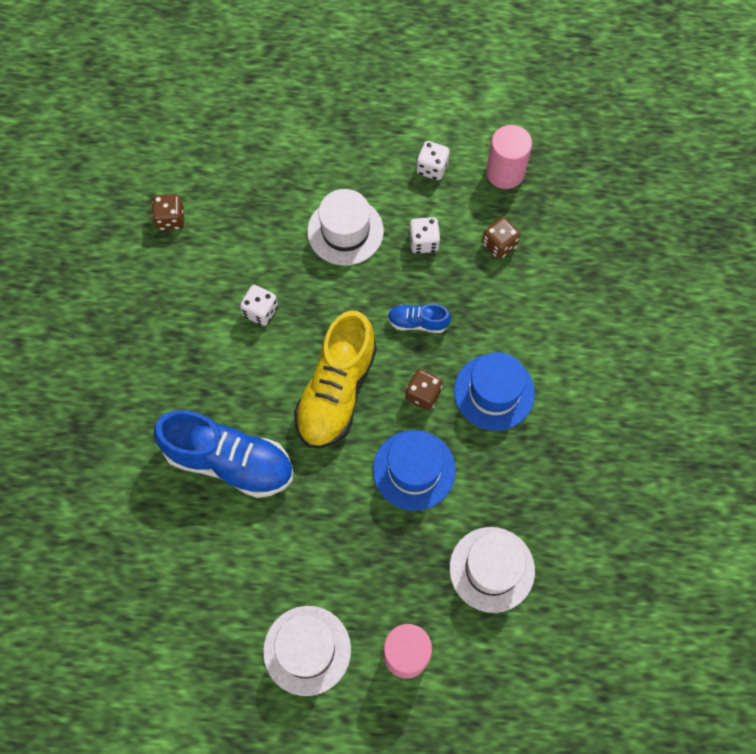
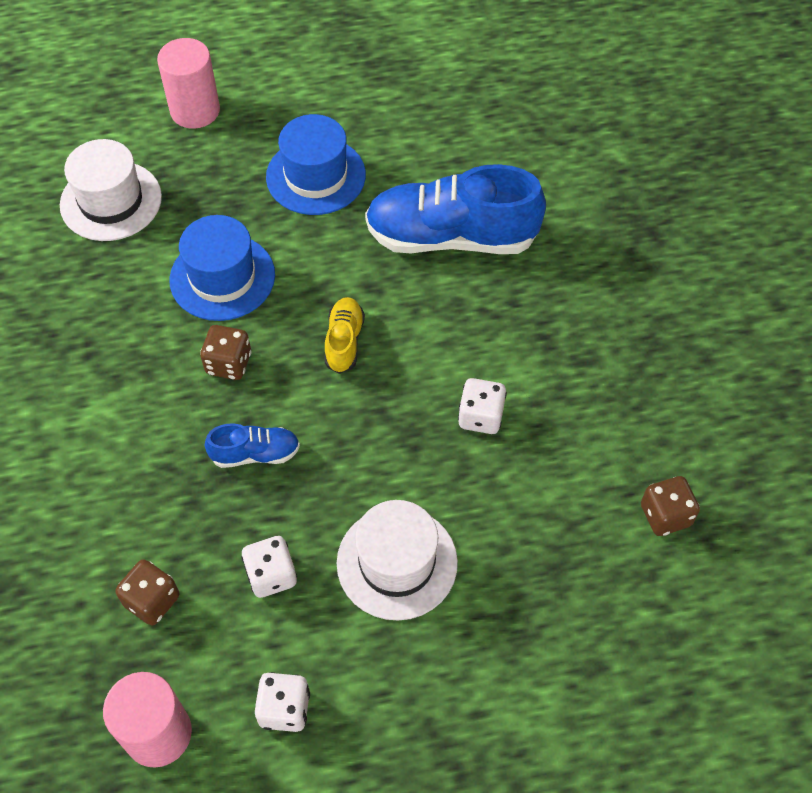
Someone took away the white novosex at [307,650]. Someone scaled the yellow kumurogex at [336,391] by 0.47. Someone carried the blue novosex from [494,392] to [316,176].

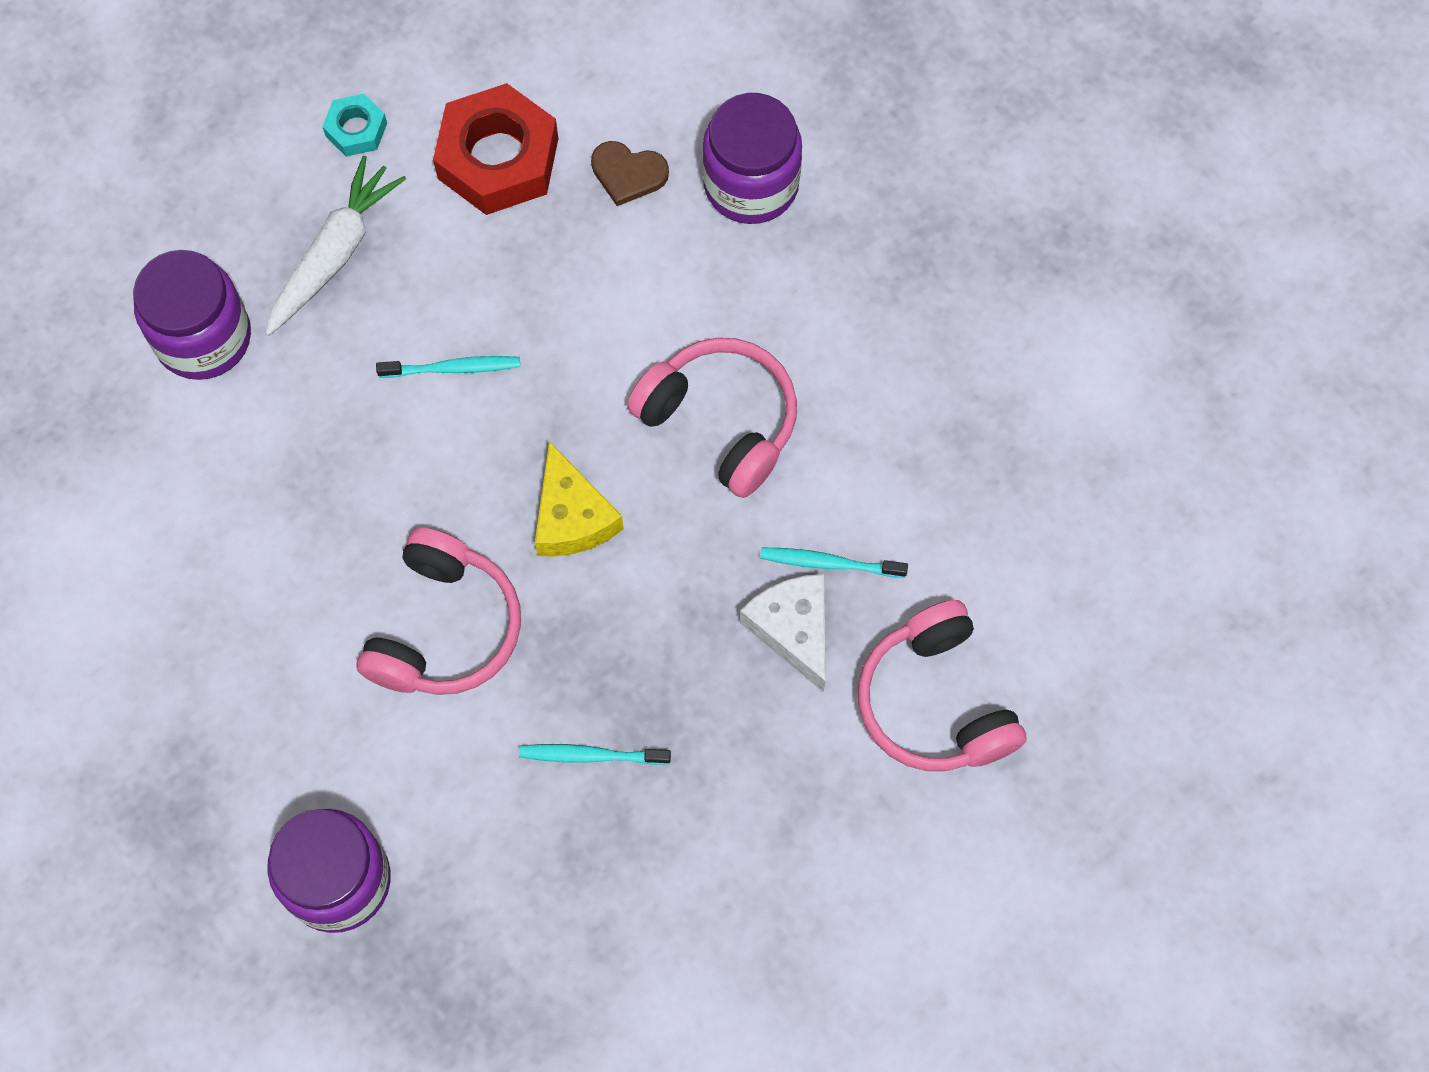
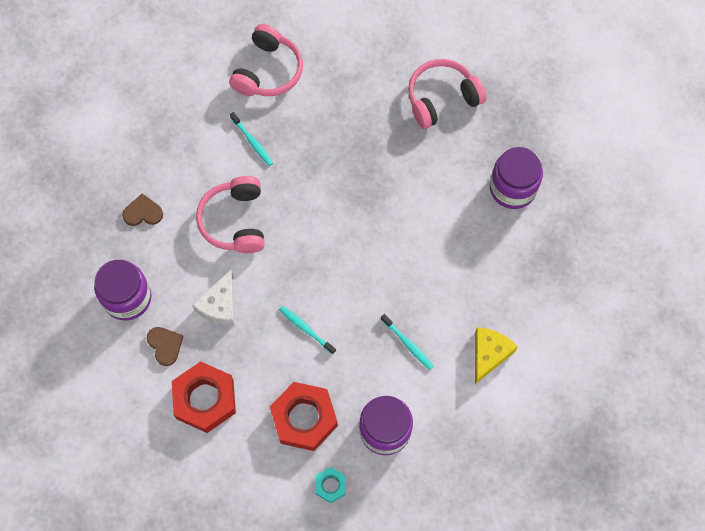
Someone swapped the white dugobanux at [334,254] for the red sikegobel at [304,418]. Someone carried the turquoise sikegobel from [356,129] to [330,485]. Someone carried the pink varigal from [444,628] to [442,98]. Someone carried the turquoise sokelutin from [591,755] to [407,344]. Someone carried the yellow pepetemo from [572,517] to [489,354]. Someone carried the white pepetemo from [793,629] to [220,305]. Someone put down the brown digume at [143,212].

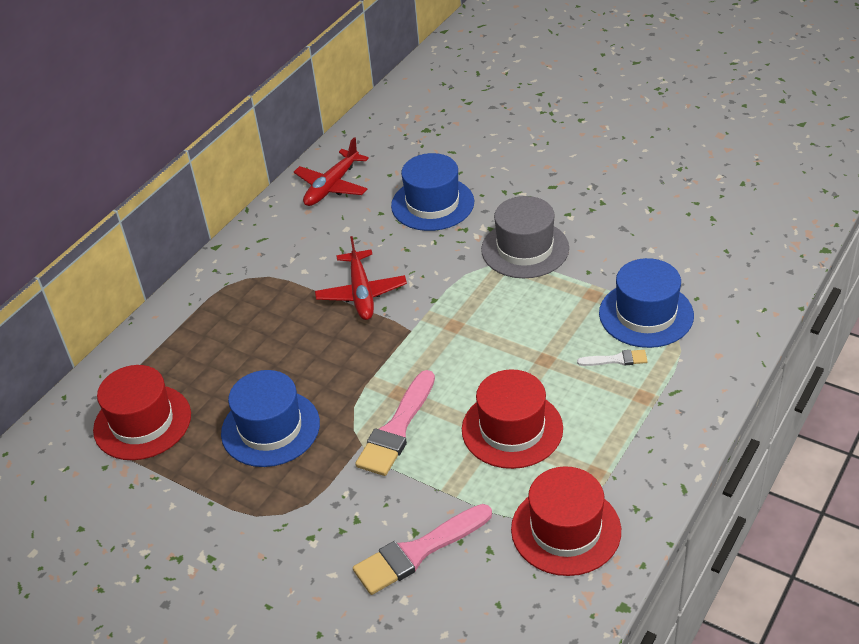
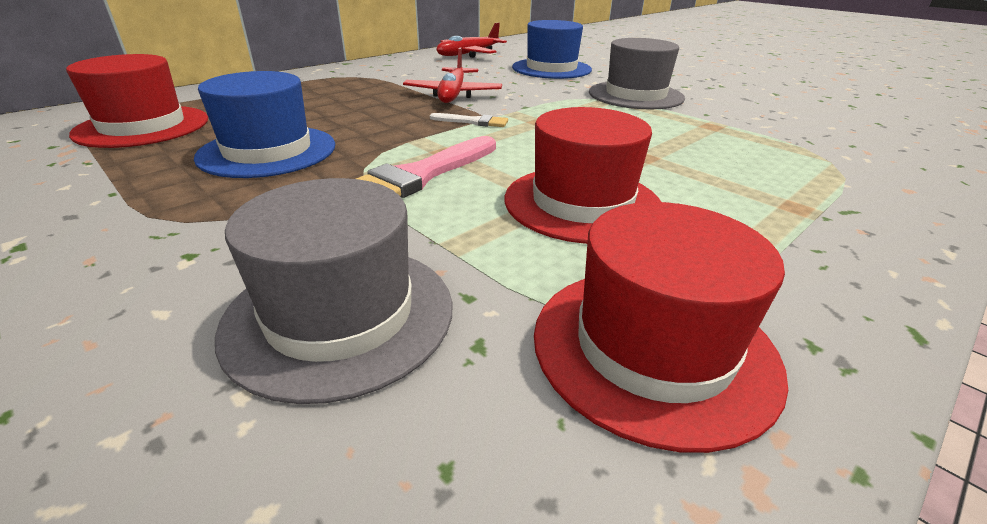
Someone swapped the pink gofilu at [418,552] for the grey novosex at [340,315]. Someone carried the white gofilu from [616,359] to [473,122]. Someone took away the blue novosex at [646,314].

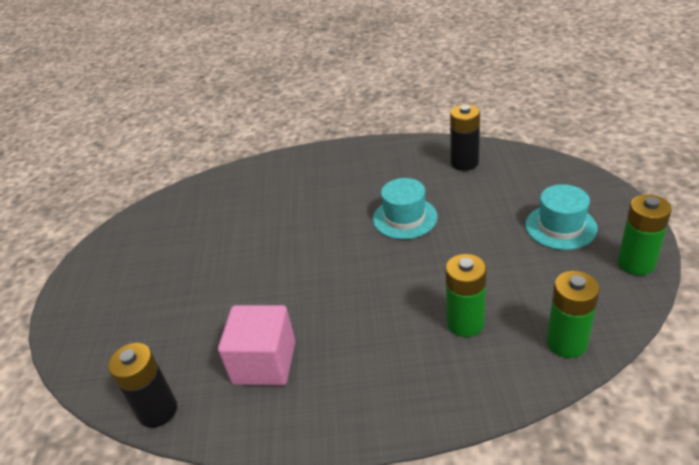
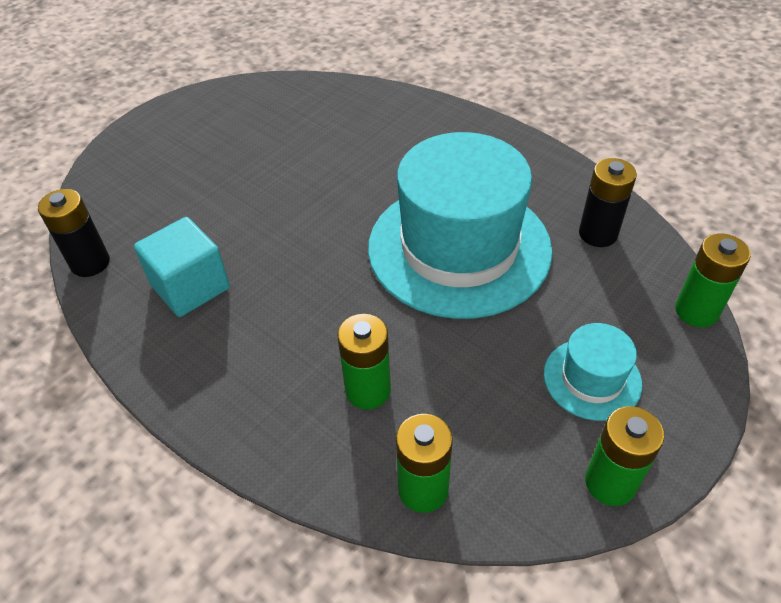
Someone repainted the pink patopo at [264,362], which became the turquoise patopo at [190,287]. Someone scaled the turquoise novosex at [404,218] by 2.22. Someone put down the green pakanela at [696,311].

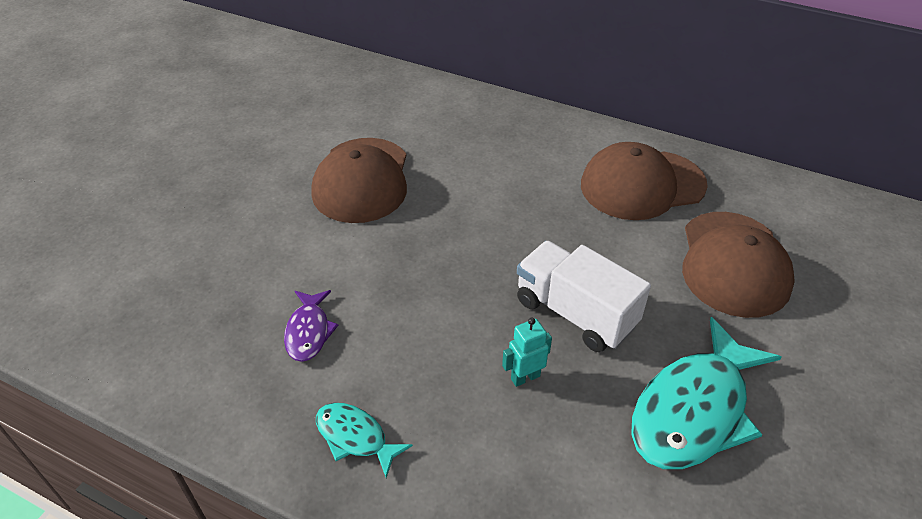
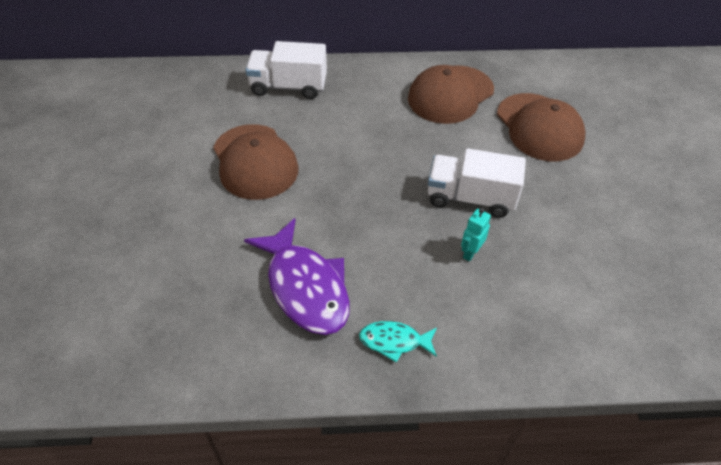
Someone scaled the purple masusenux at [309,332] by 1.98. Someone took away the turquoise masusenux at [694,410]. Someone put down the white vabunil at [288,87].

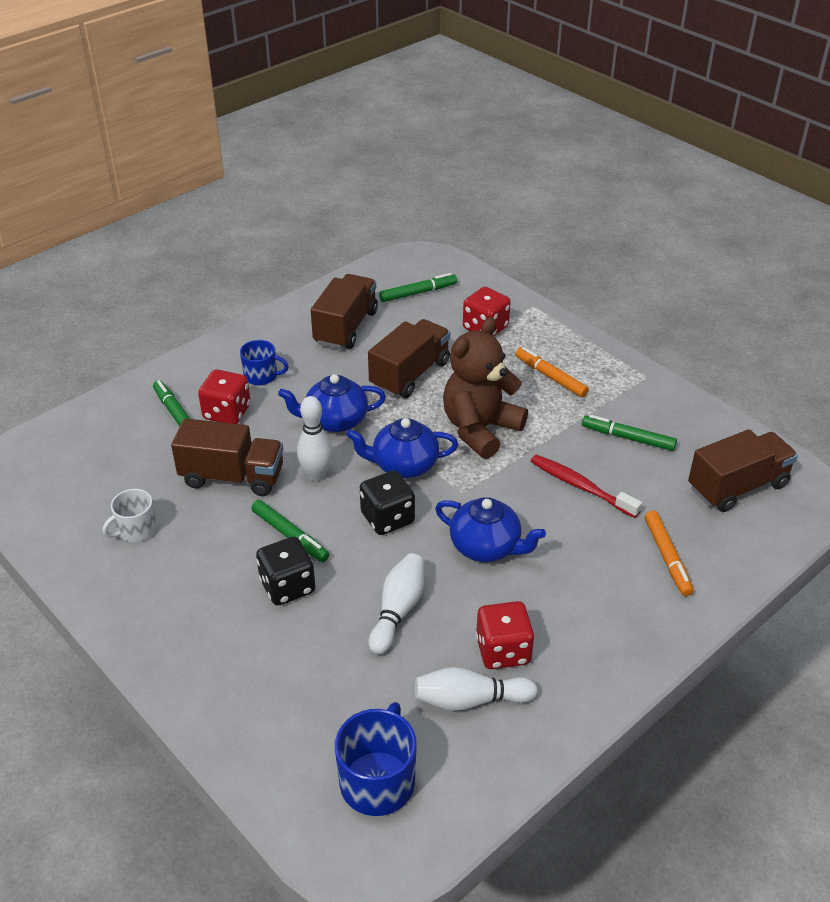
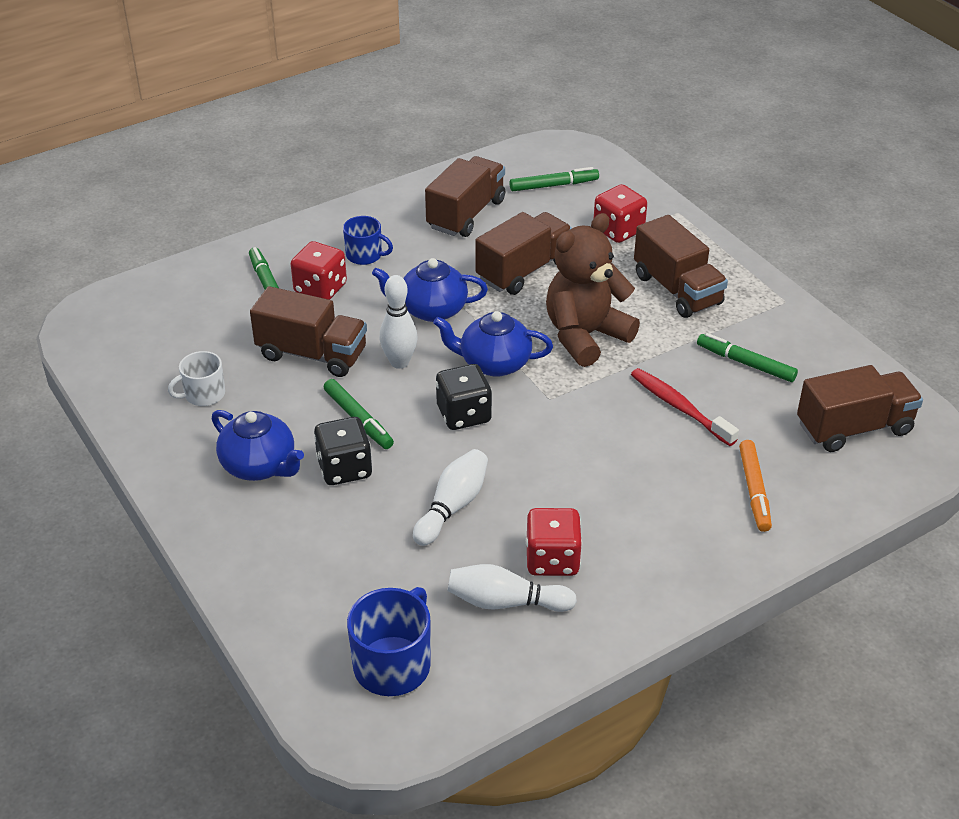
Someone carried the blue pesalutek from [486,547] to [260,466]. Someone swapped the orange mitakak at [550,377] for the brown vabunil at [677,290].

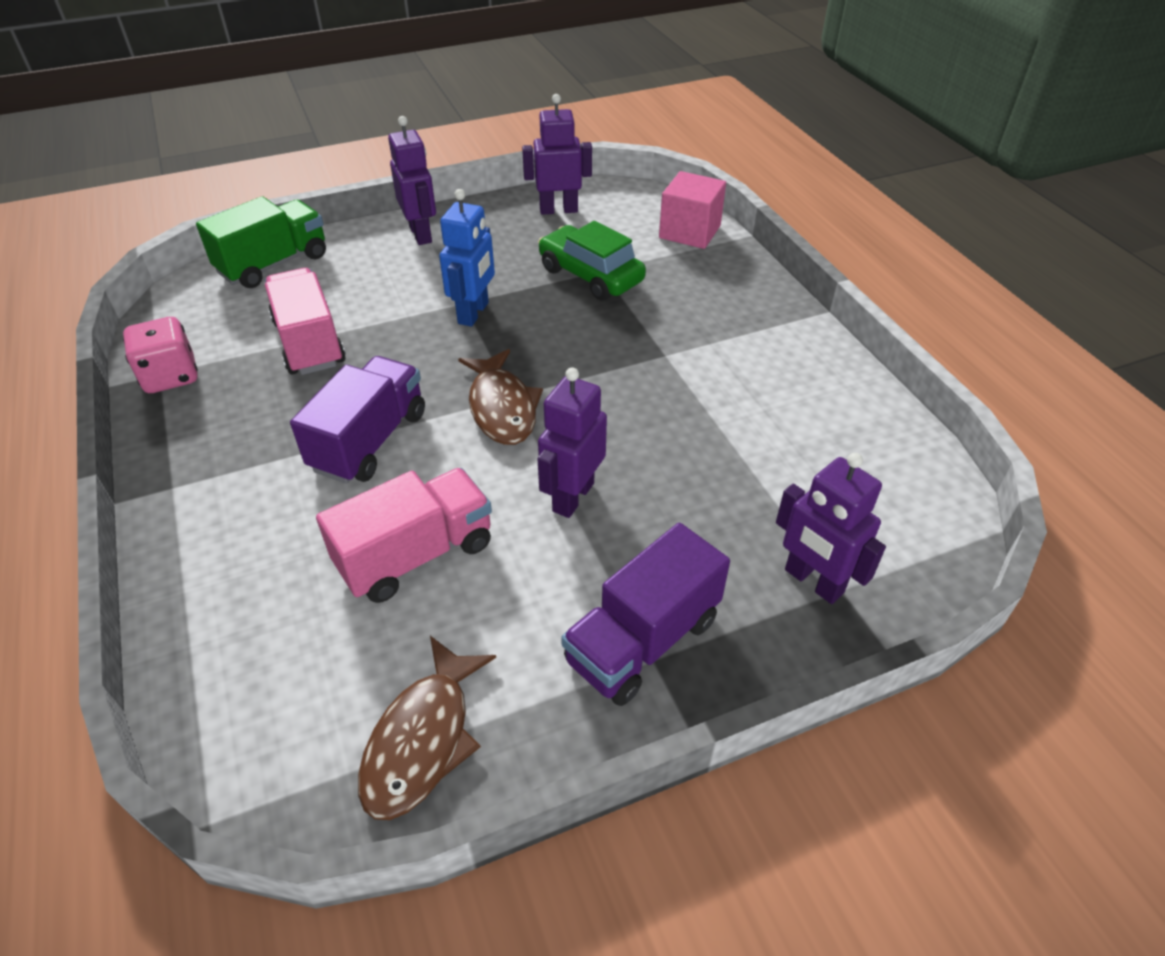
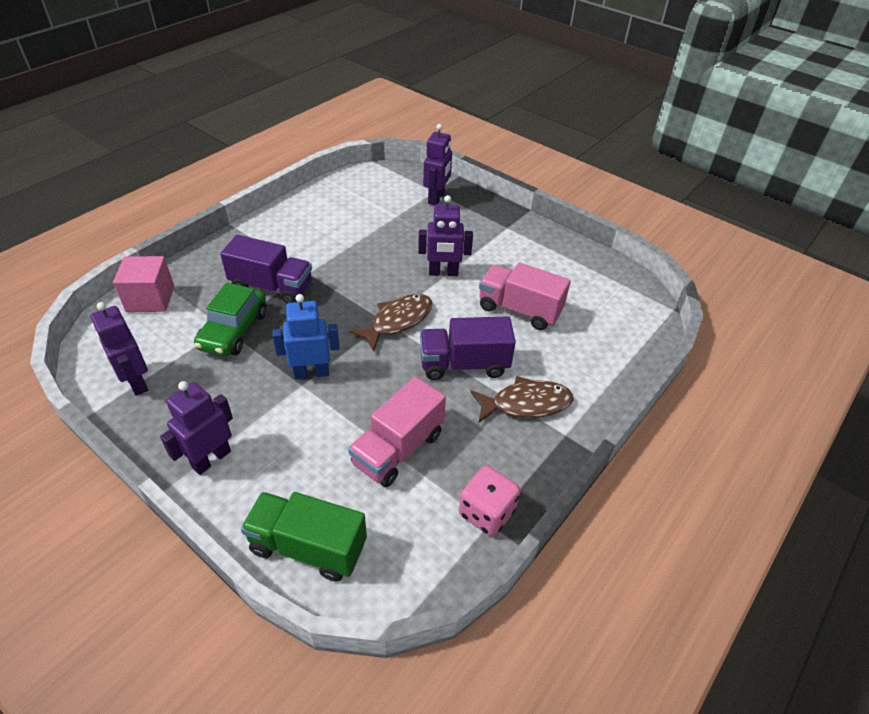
Someone carried the brown masusenux from [423,739] to [526,404]. Someone carried the purple vabunil from [642,640] to [271,287].

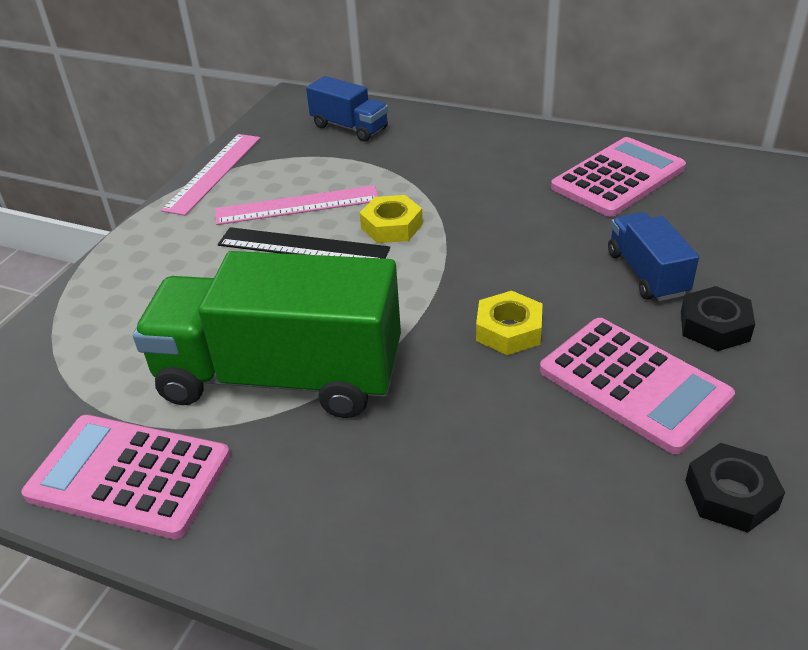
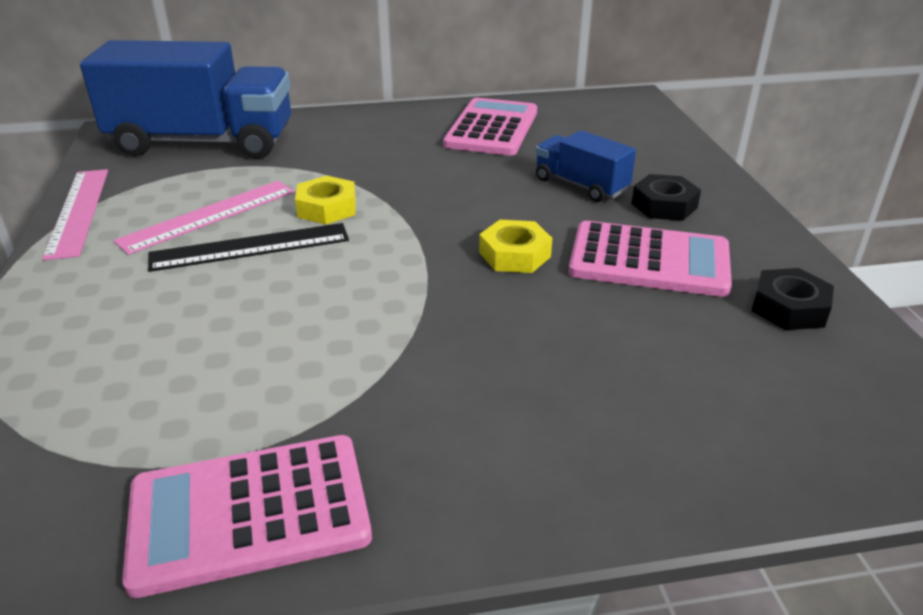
Someone took away the green vabunil at [280,377]. Someone scaled the blue vabunil at [349,127] by 2.06.

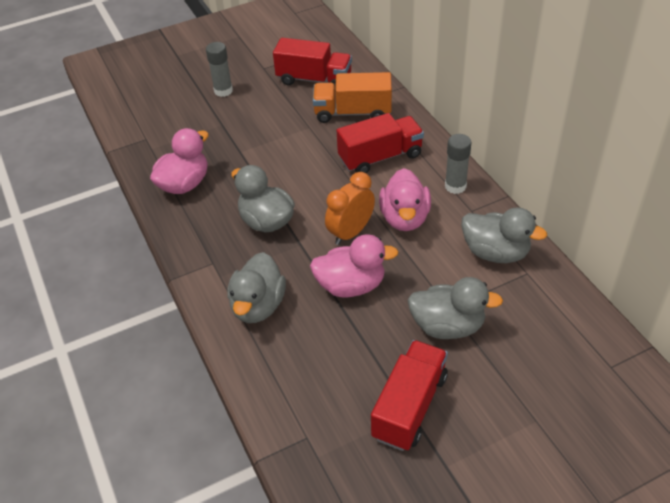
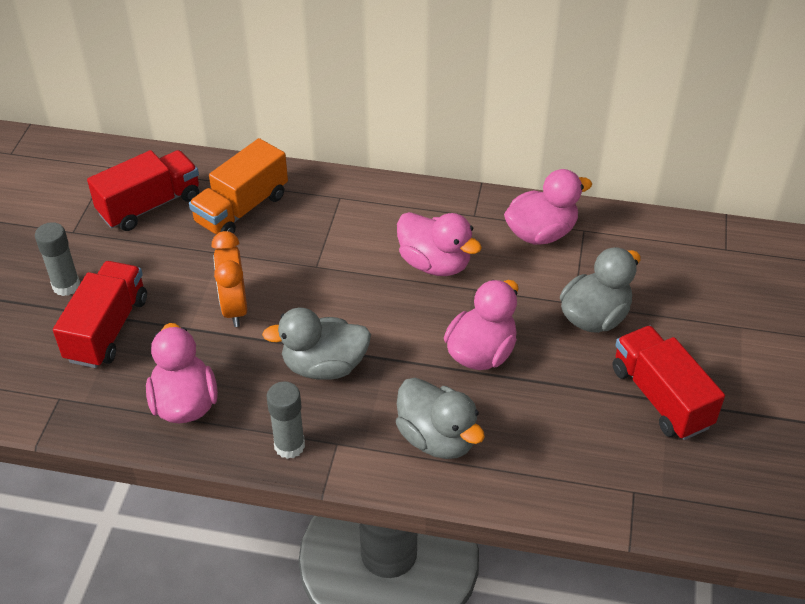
Someone carried the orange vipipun from [351,233] to [234,308]. Someone carried the red vabunil from [380,157] to [107,329]. Someone carried the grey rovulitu from [455,186] to [289,446]. Someone repainted the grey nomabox at [495,252], which became the pink nomabox at [541,233].

